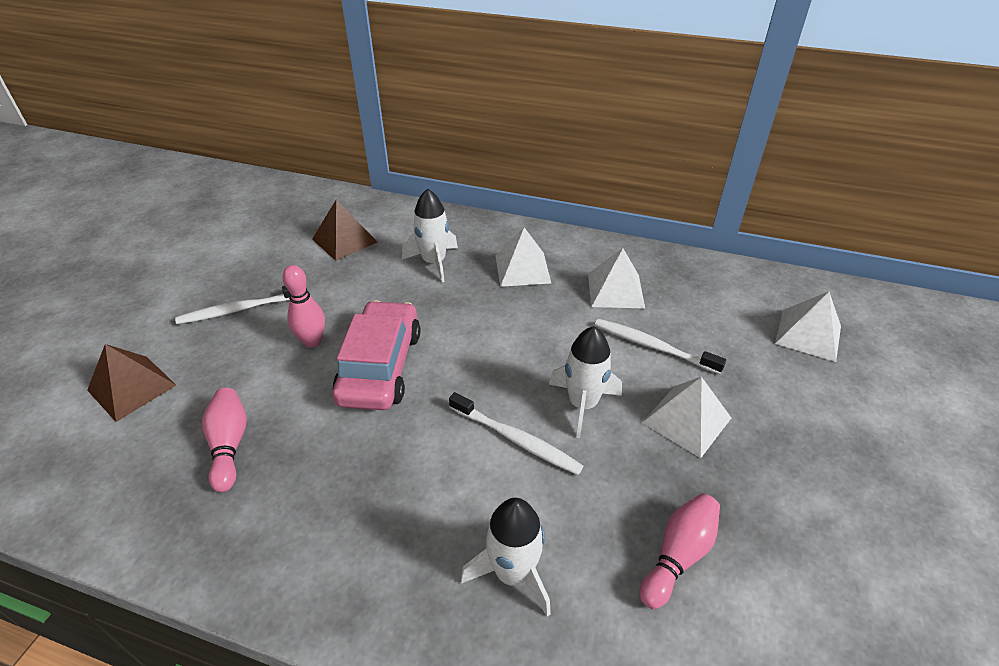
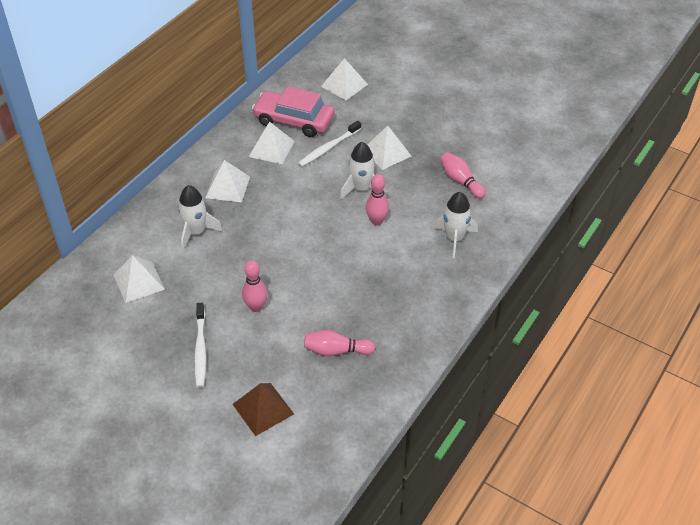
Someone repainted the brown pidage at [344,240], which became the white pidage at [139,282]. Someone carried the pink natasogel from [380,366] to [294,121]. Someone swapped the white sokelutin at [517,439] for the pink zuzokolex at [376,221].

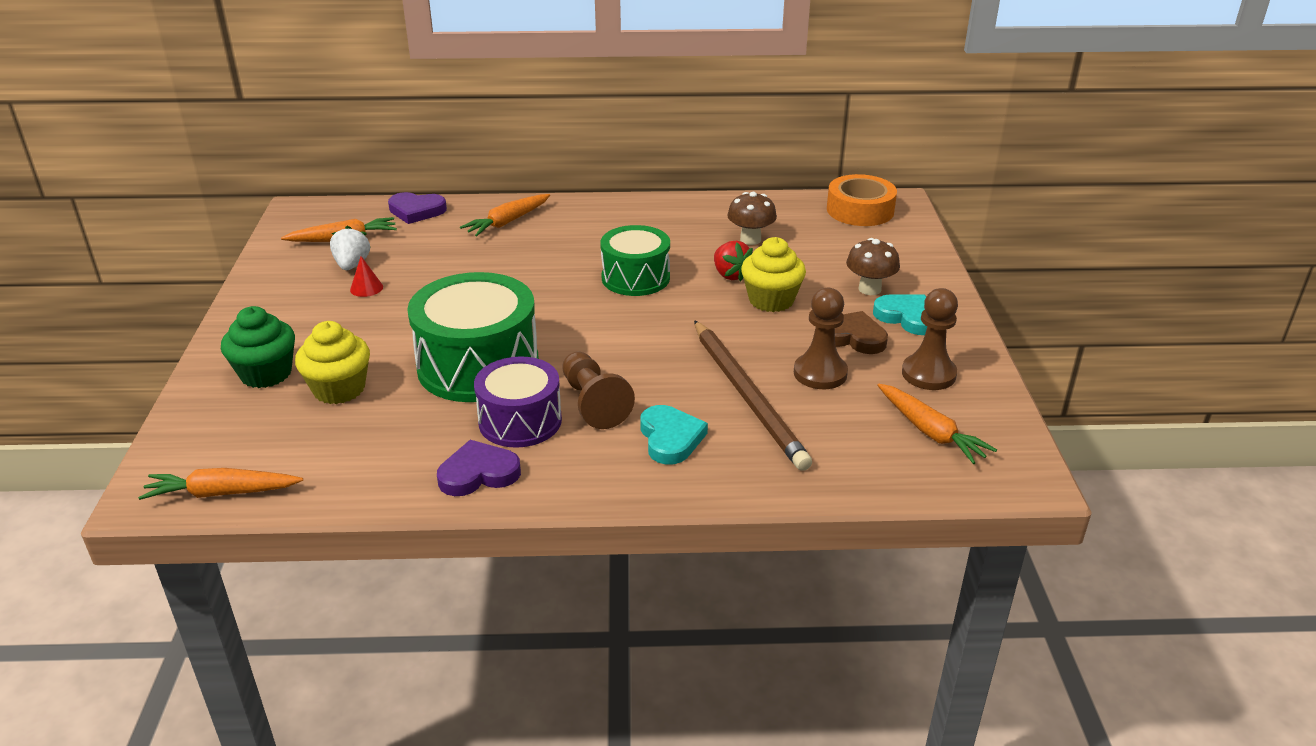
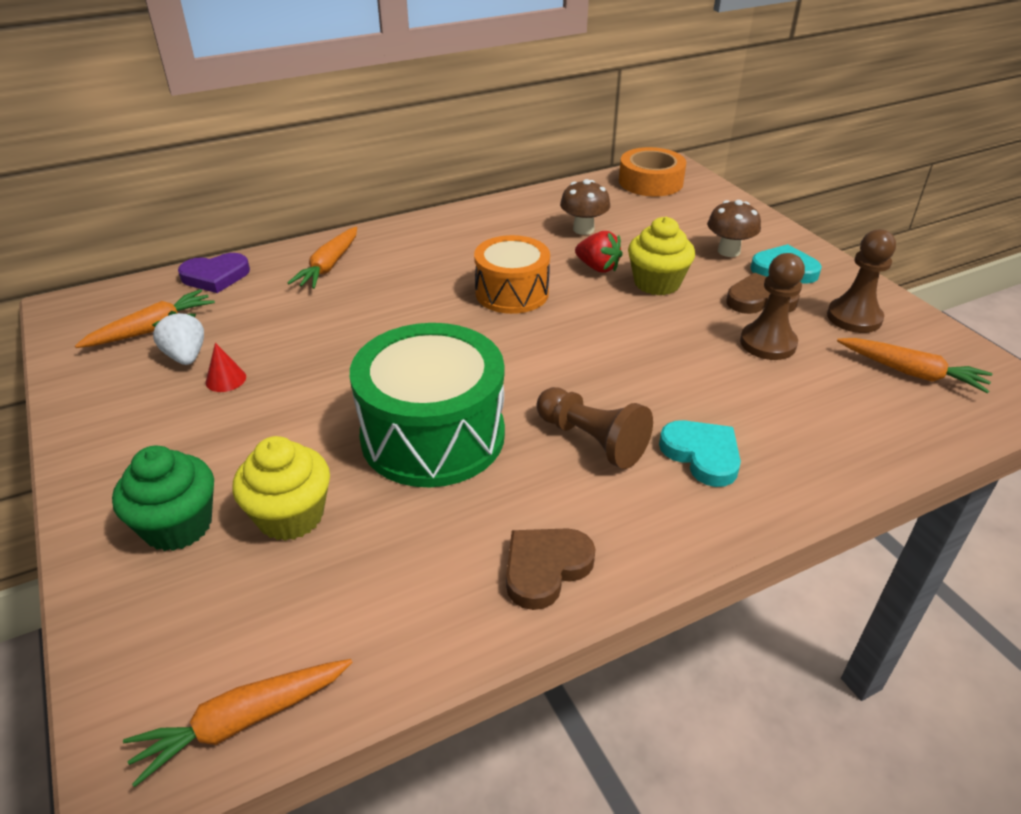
Someone repainted the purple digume at [478,473], which became the brown digume at [545,568]. Someone took away the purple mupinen at [520,421]. Someone repainted the green mupinen at [635,278], which became the orange mupinen at [512,293]. Someone took away the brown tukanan at [747,396].

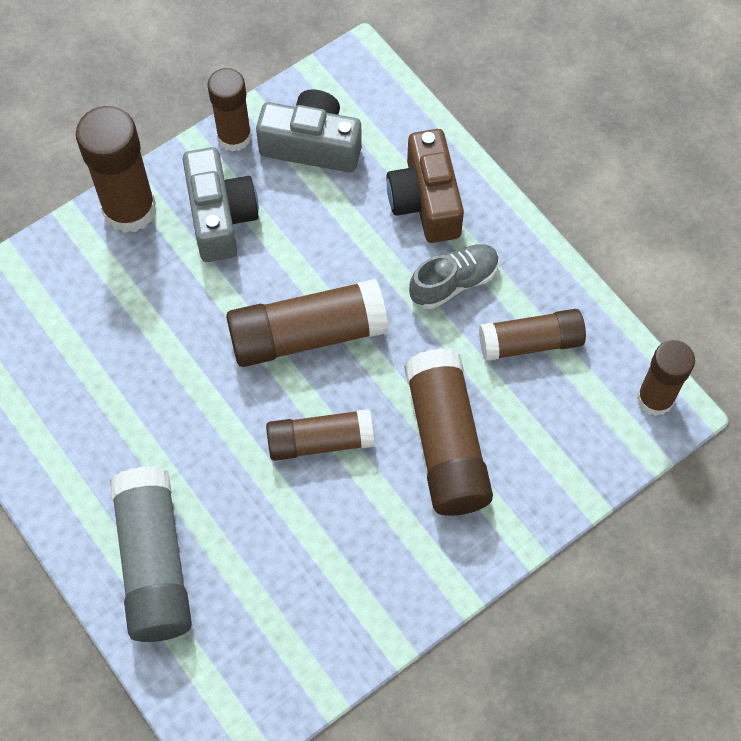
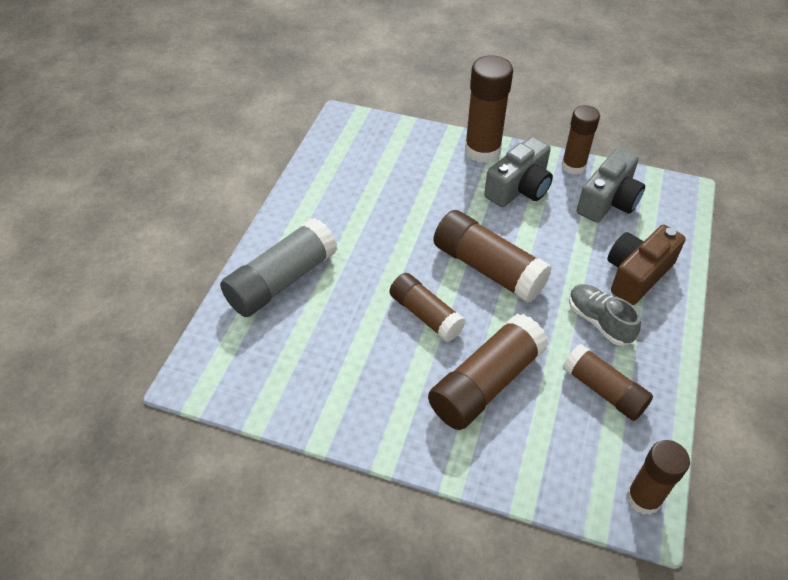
Someone rotated the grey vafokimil at [312,145] by 60 degrees clockwise. Someone rotated the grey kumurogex at [453,282] by 150 degrees counterclockwise.

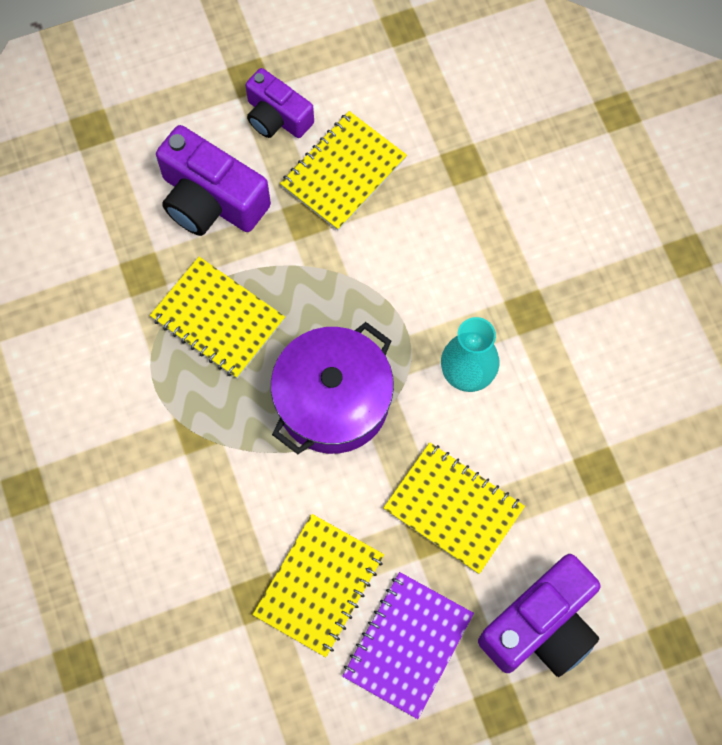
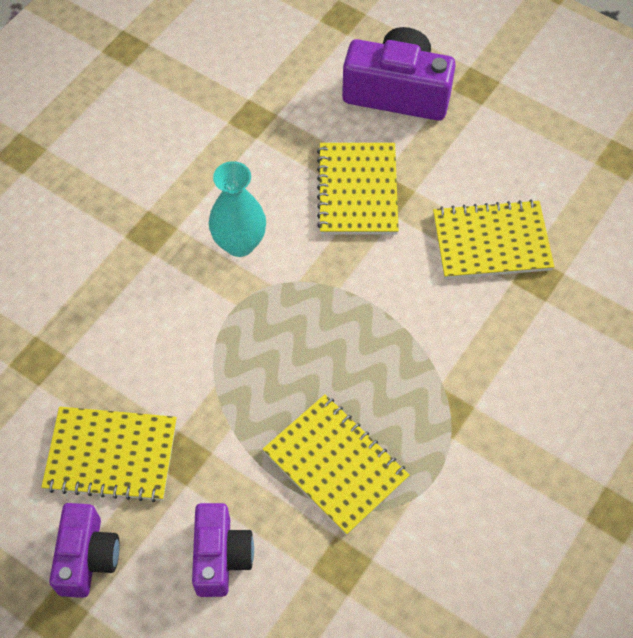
Someone rotated the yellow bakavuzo at [218,319] by 45 degrees counterclockwise. Someone scaled the purple vafokimil at [211,200] by 0.64. Someone took away the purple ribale at [333,400]. Someone took away the purple bakavuzo at [408,645].

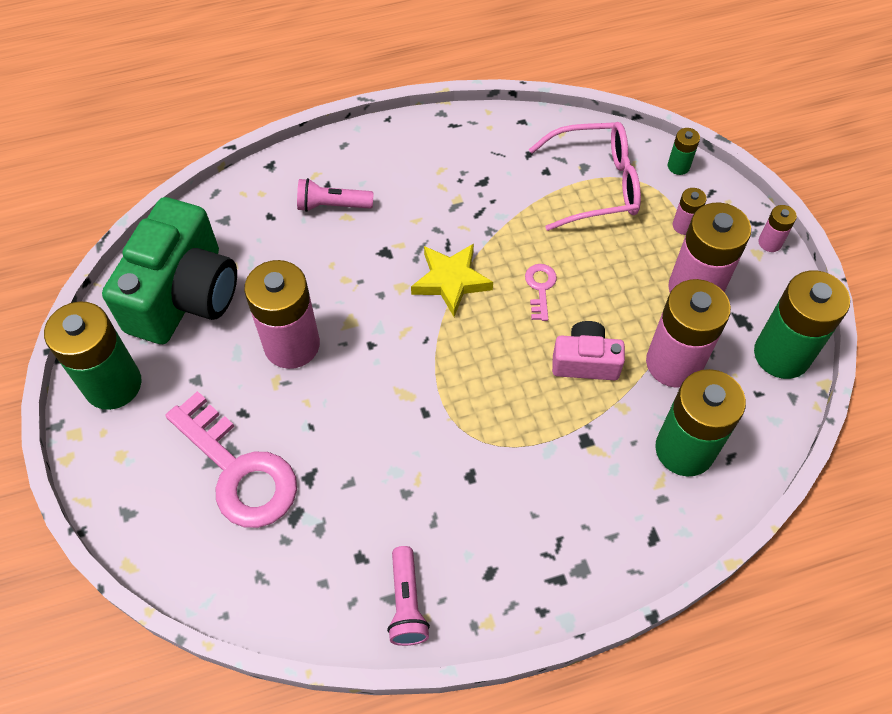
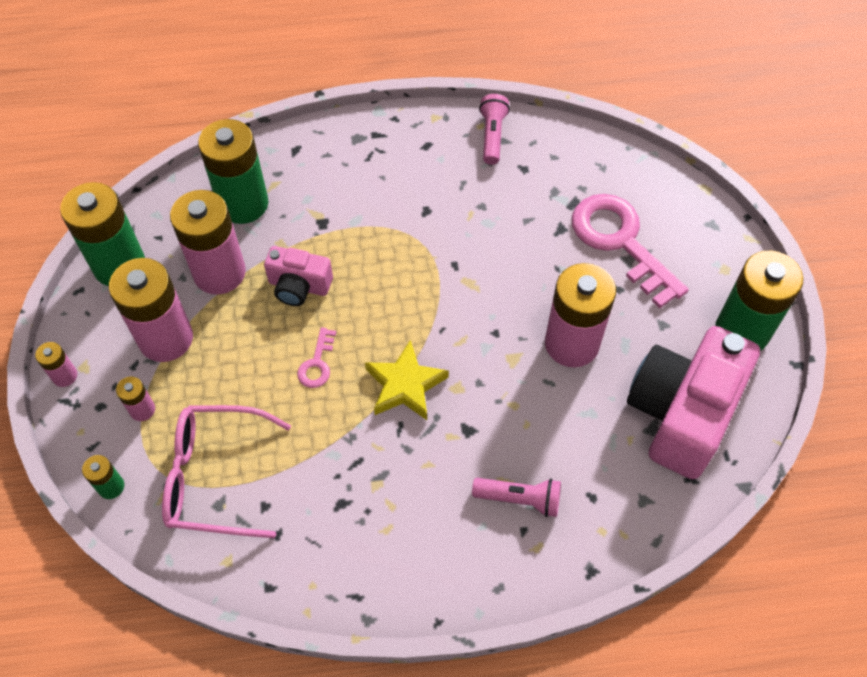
Someone repainted the green vafokimil at [184,295], which became the pink vafokimil at [682,413].

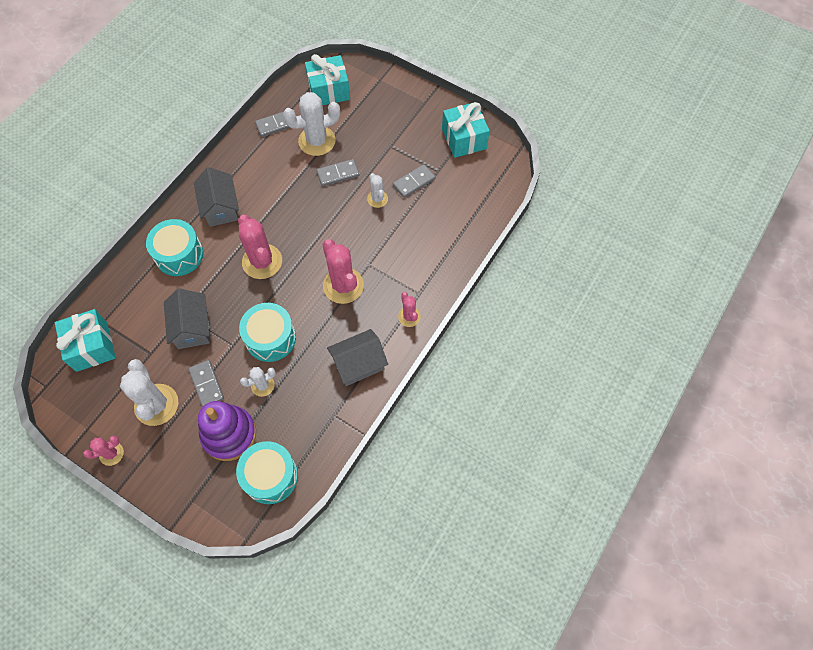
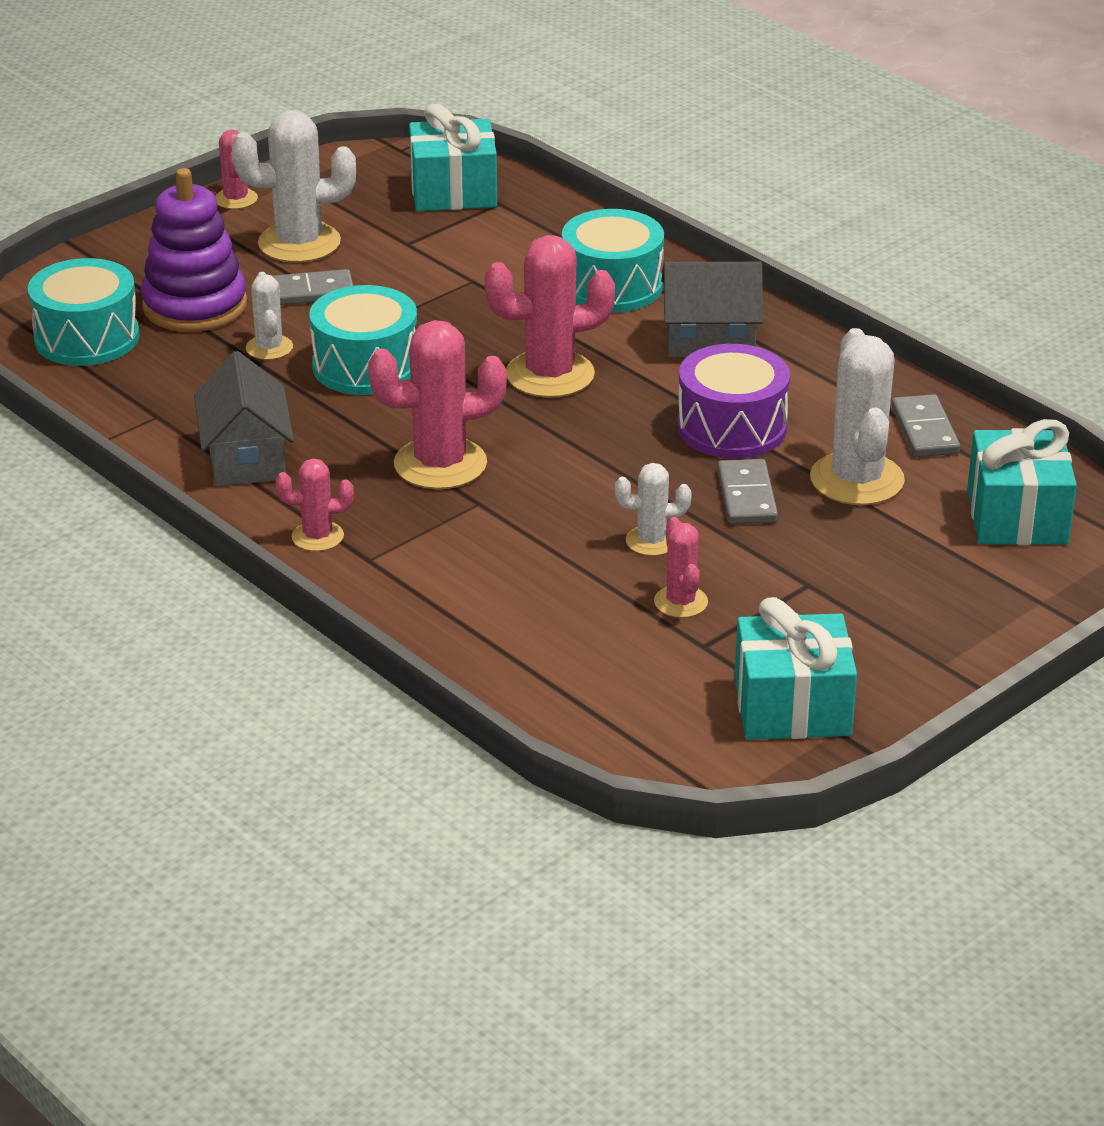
Someone took away the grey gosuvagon at [192,327]. Someone swapped the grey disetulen at [414,182] for the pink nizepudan at [680,602]. Someone put down the purple mupinen at [732,427].

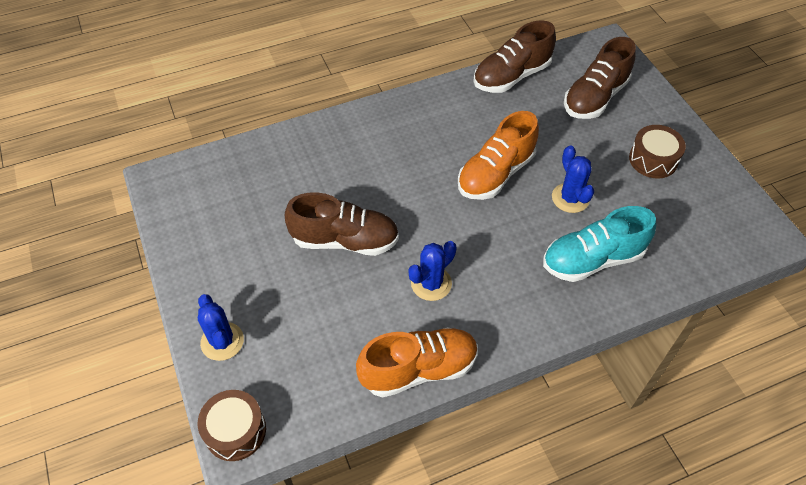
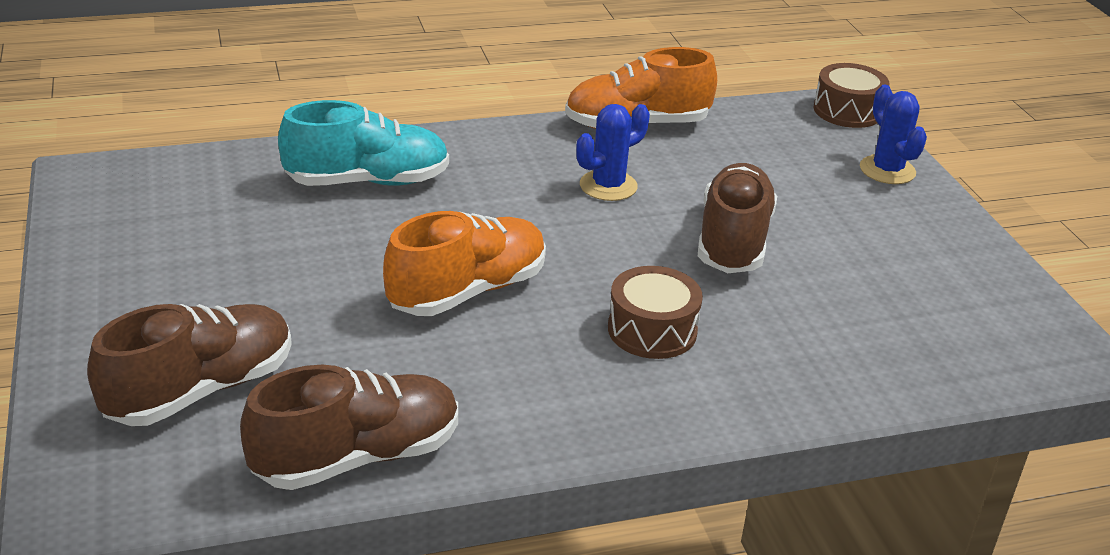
Someone rotated the brown kumurogex at [345,240] by 90 degrees clockwise. Someone took away the blue nizepudan at [570,198]. Someone carried the brown mupinen from [653,159] to [652,330].

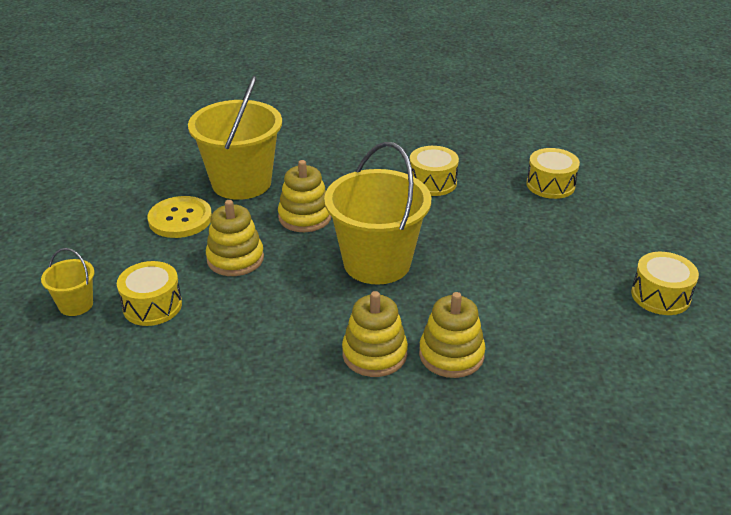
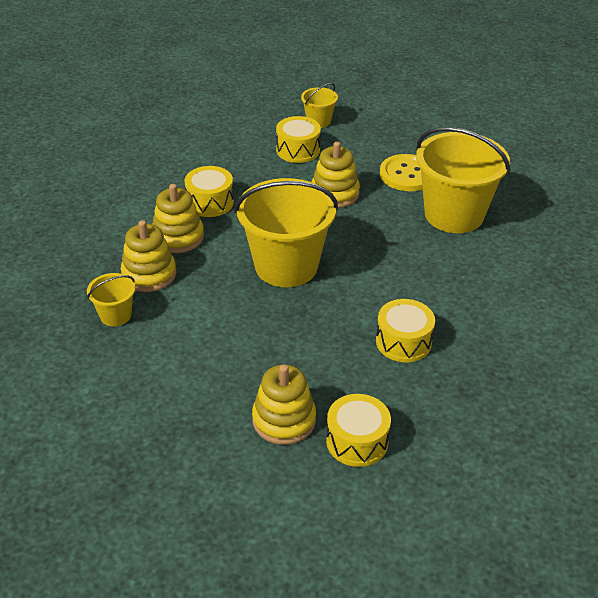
Someone carried the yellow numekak from [305,217] to [284,420]. Someone carried the yellow mupinen from [660,296] to [210,202]. Someone put down the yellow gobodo at [115,315].

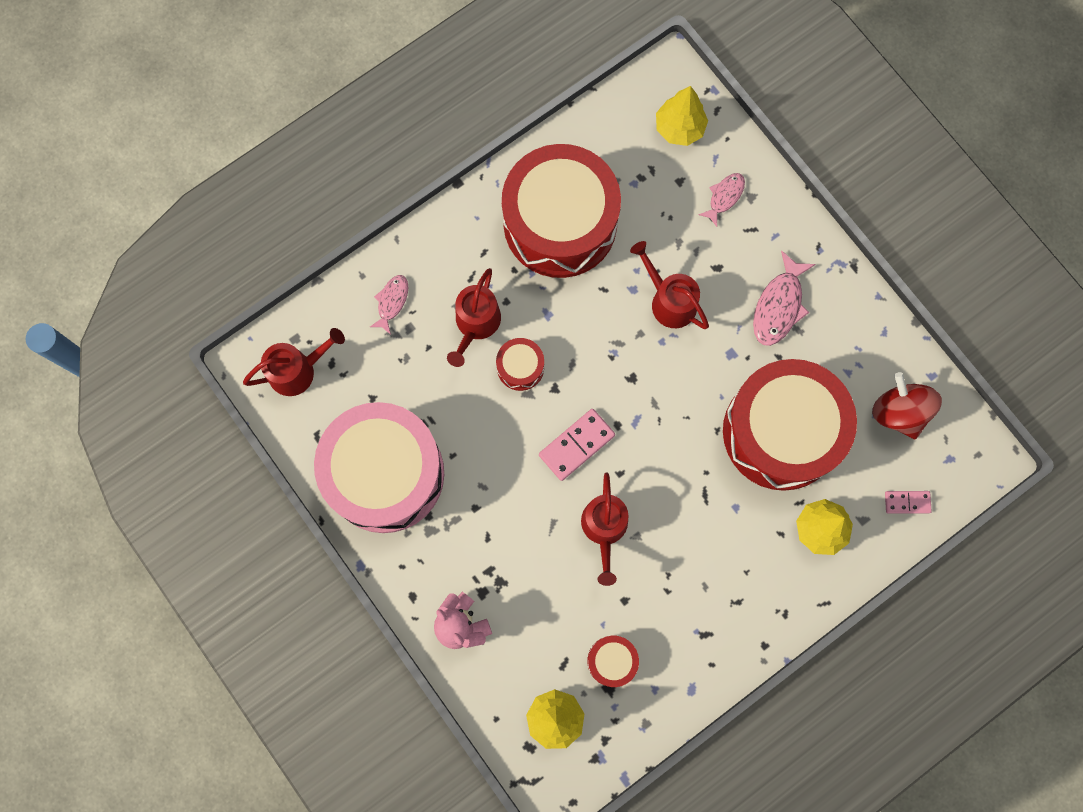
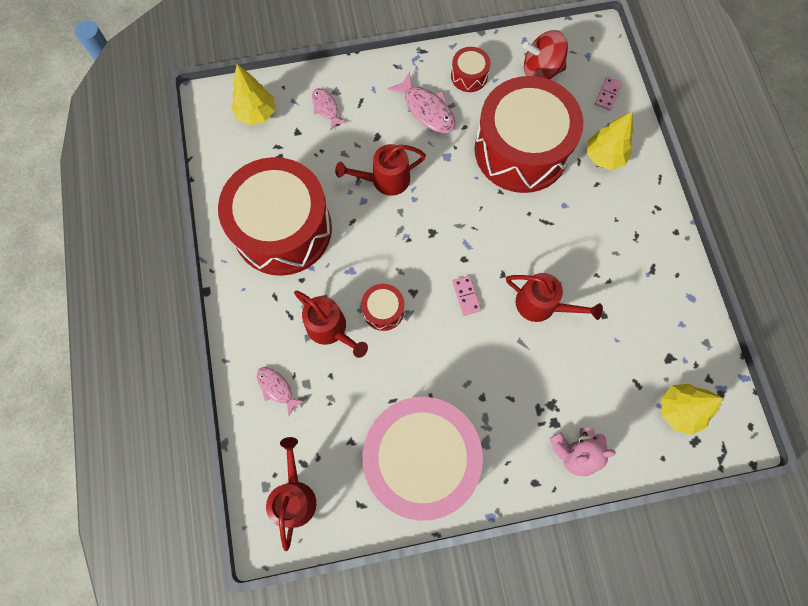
Someone scaled the pink disetulen at [577,445] by 0.61. Someone carried the red mupinen from [612,661] to [469,76].

